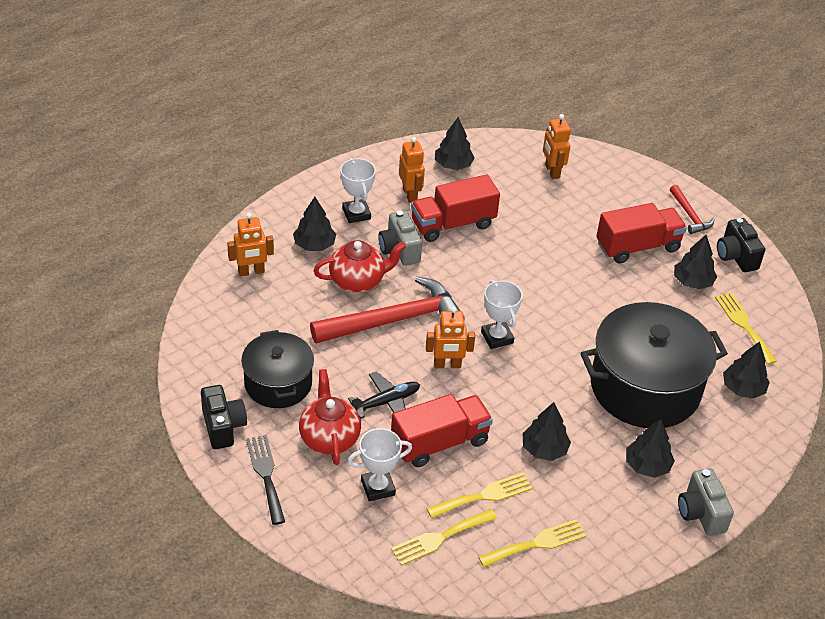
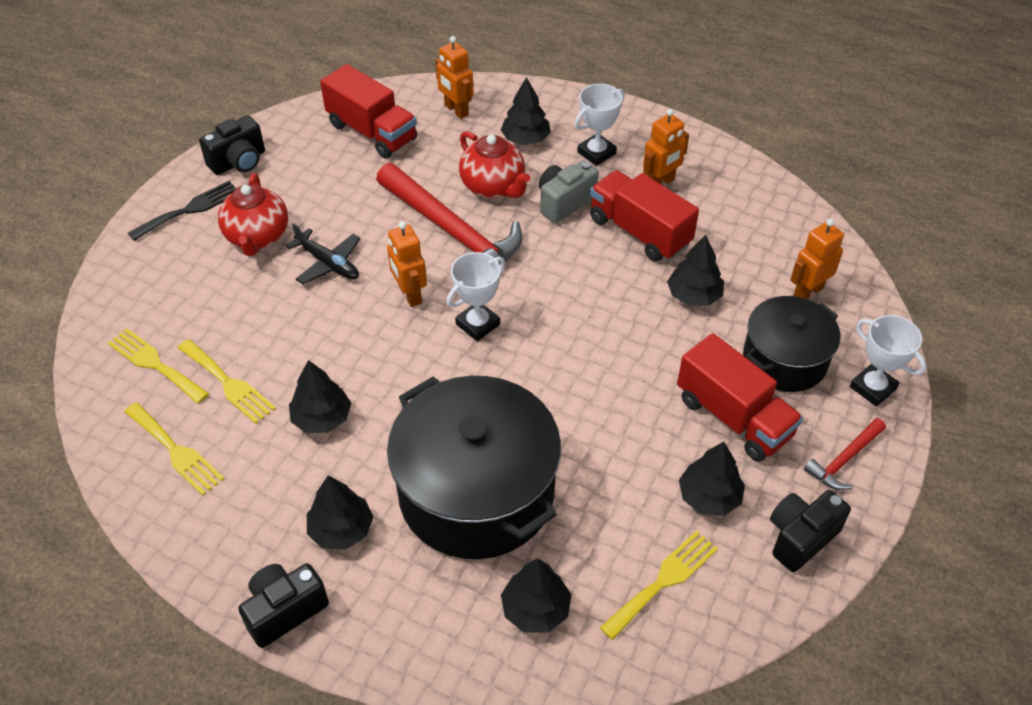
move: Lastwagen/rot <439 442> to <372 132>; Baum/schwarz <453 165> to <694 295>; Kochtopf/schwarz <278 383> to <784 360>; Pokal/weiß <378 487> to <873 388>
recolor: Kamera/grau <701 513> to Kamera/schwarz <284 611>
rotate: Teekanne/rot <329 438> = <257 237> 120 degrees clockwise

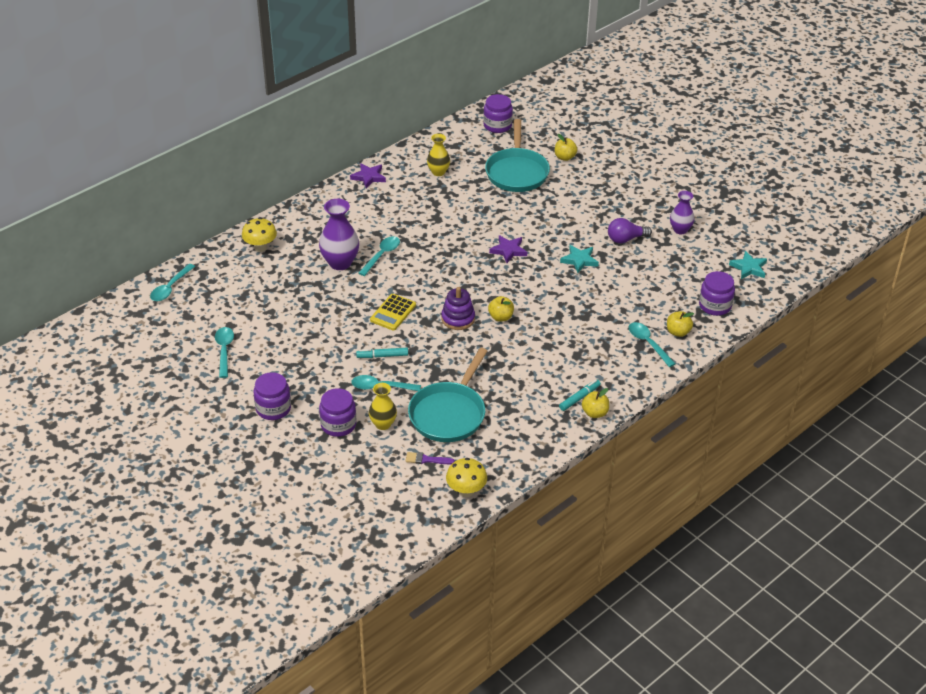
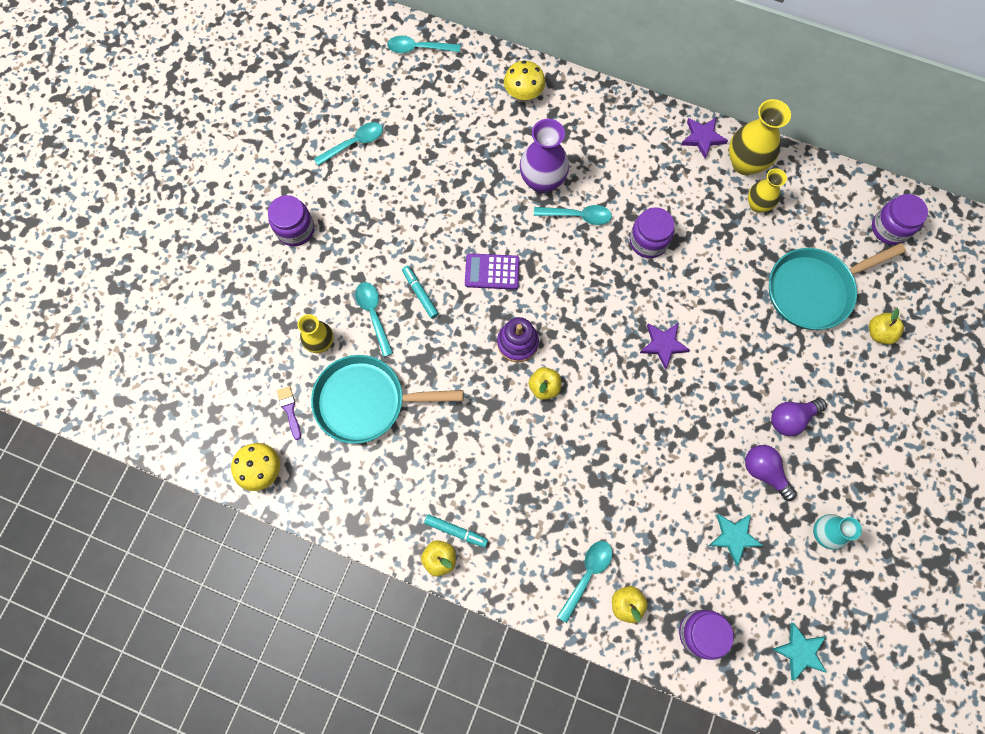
insert: Vase/gelb <745 163>; Glühbirne/lila <791 418>
move: Einmachglas/lila <338 425> to <648 241>; Stern/türkis <579 260> to <733 537>
recolor: Taschenrechner/gelb <393 313> to Taschenrechner/lila <492 272>; Vase/lila <680 230> to Vase/türkis <823 533>

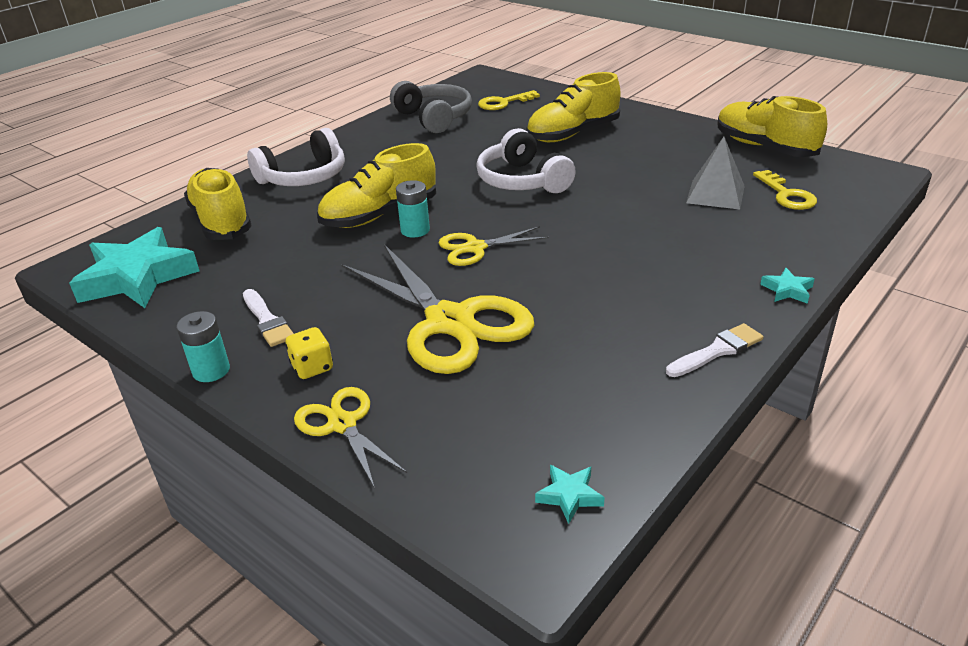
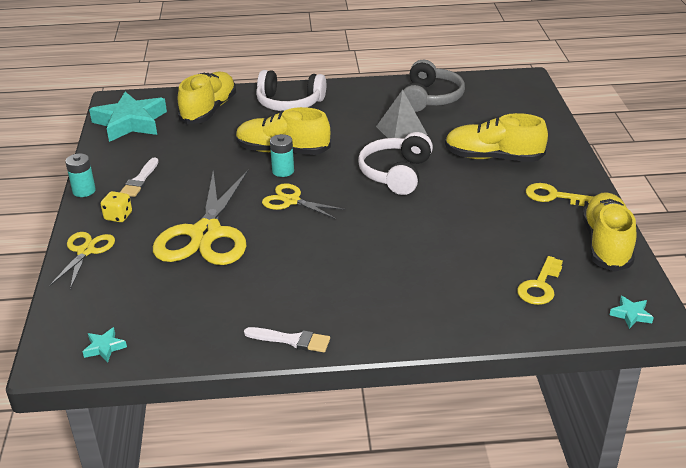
move: Pyramide/grau <715 194> to <401 130>; Schlüssel/gelb <503 103> to <553 196>; Stern/türkis <787 290> to <631 315>

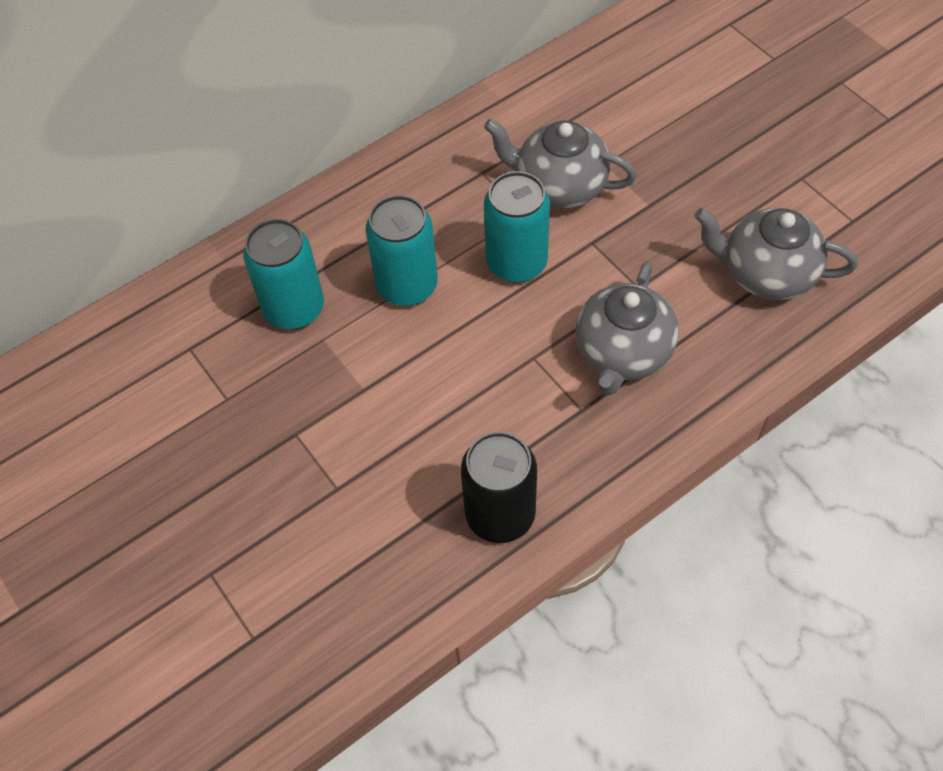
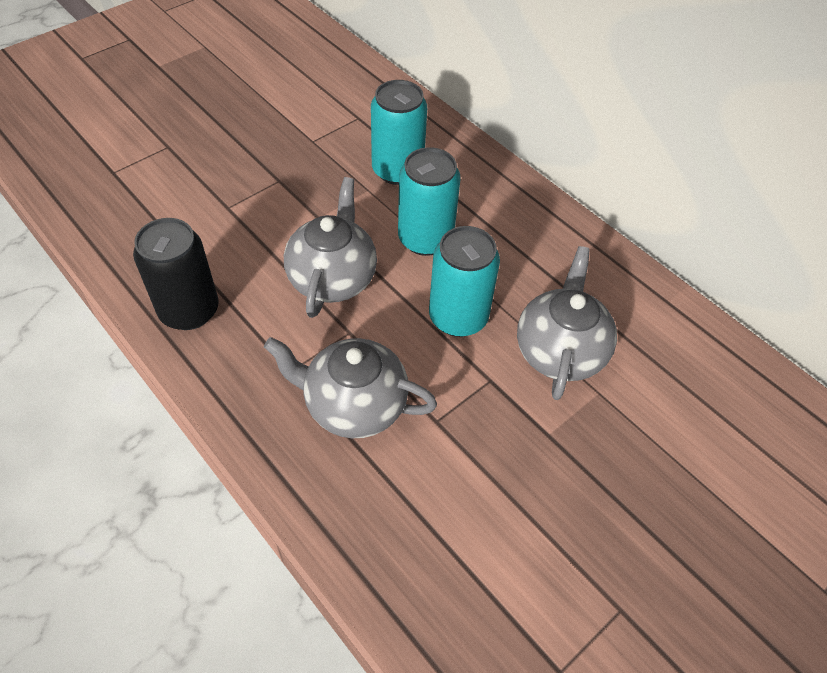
move: Teekanne/grau <766 274> to <333 278>

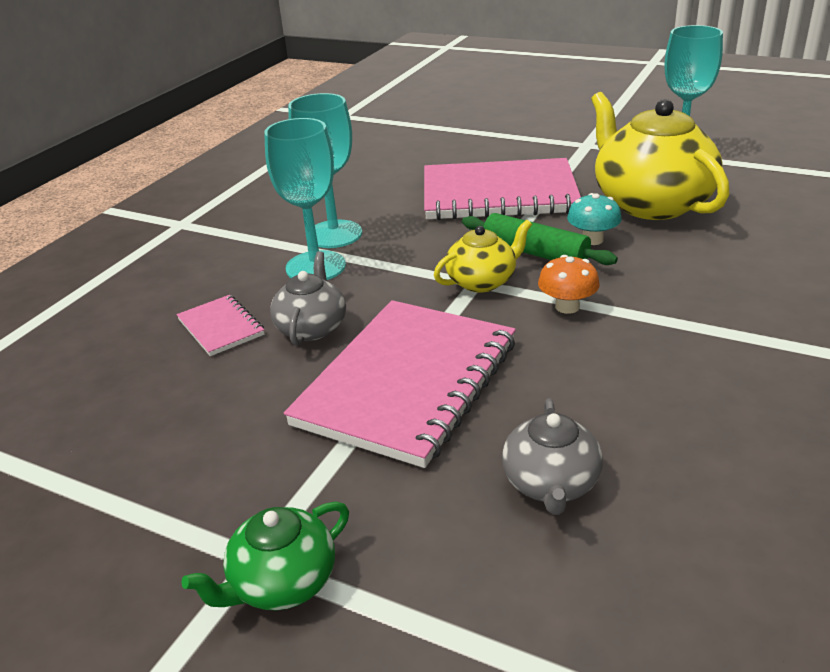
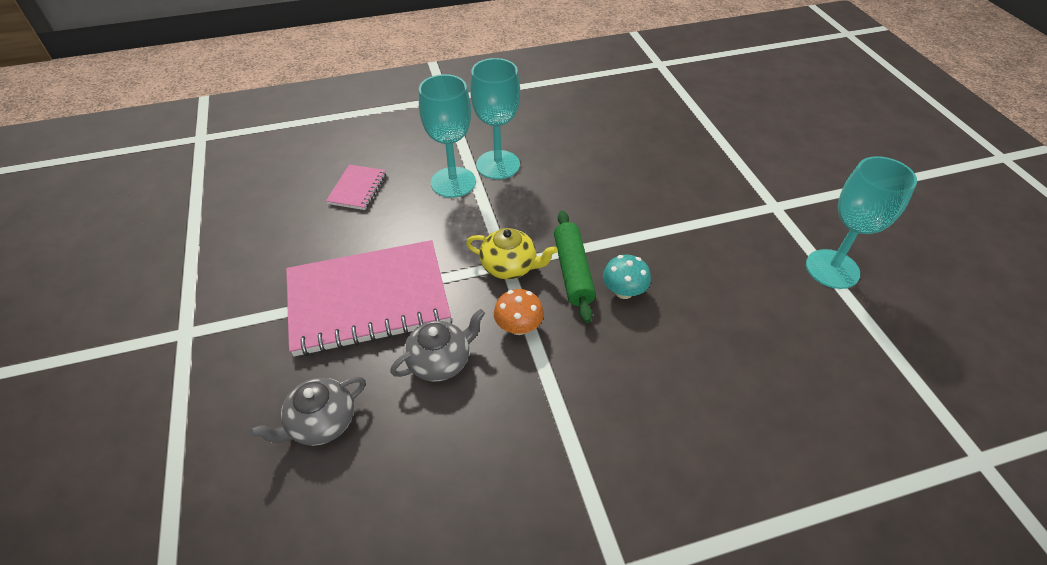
delete: Teekanne/grün <282 582>; Notizbuch/rosa <499 194>; Teekanne/gelb <650 203>
move: Teekanne/grau <312 328> to <440 361>

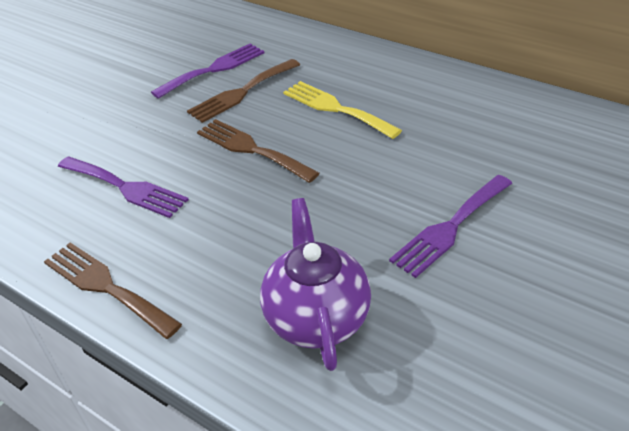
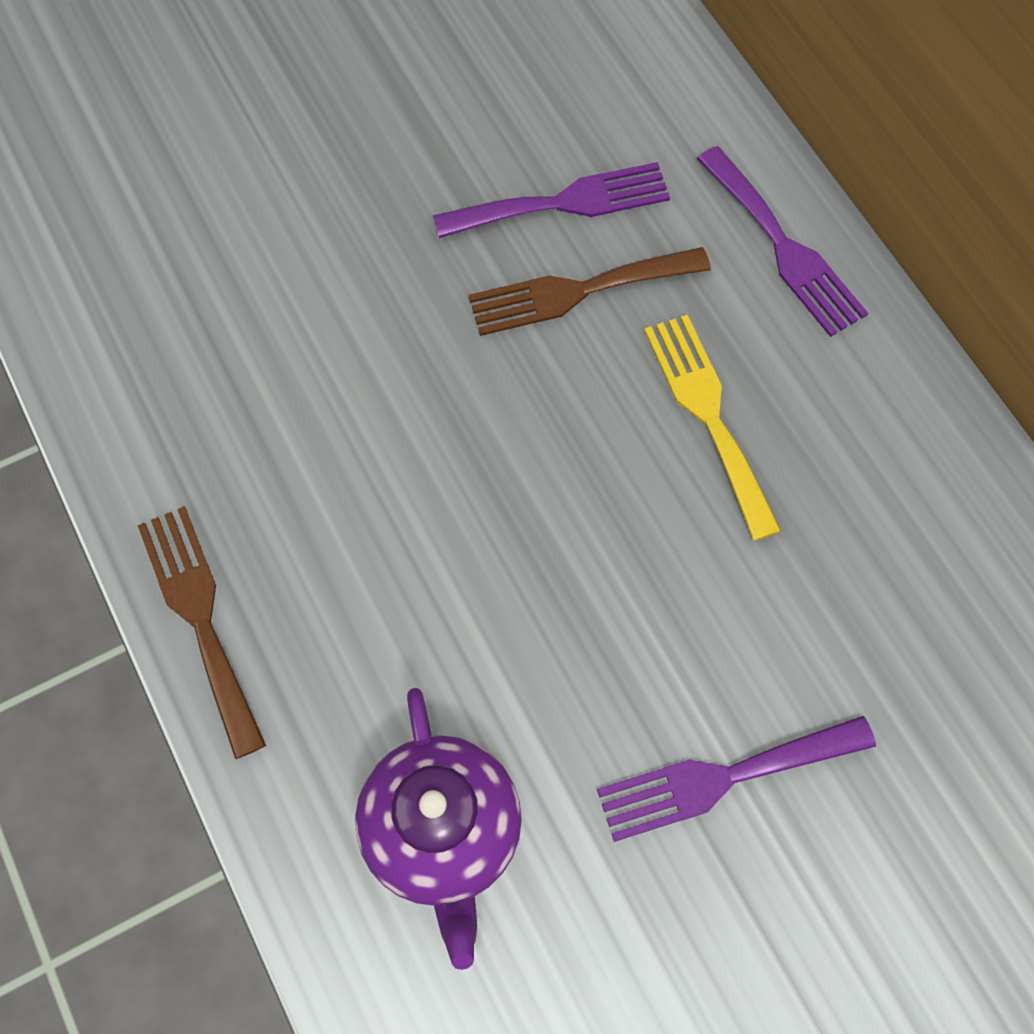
delete: Gabel/braun <251 149>
move: Gabel/lila <125 188> to <783 248>
rotate: Teekanne/lila <316 318> = <442 833> 150 degrees clockwise

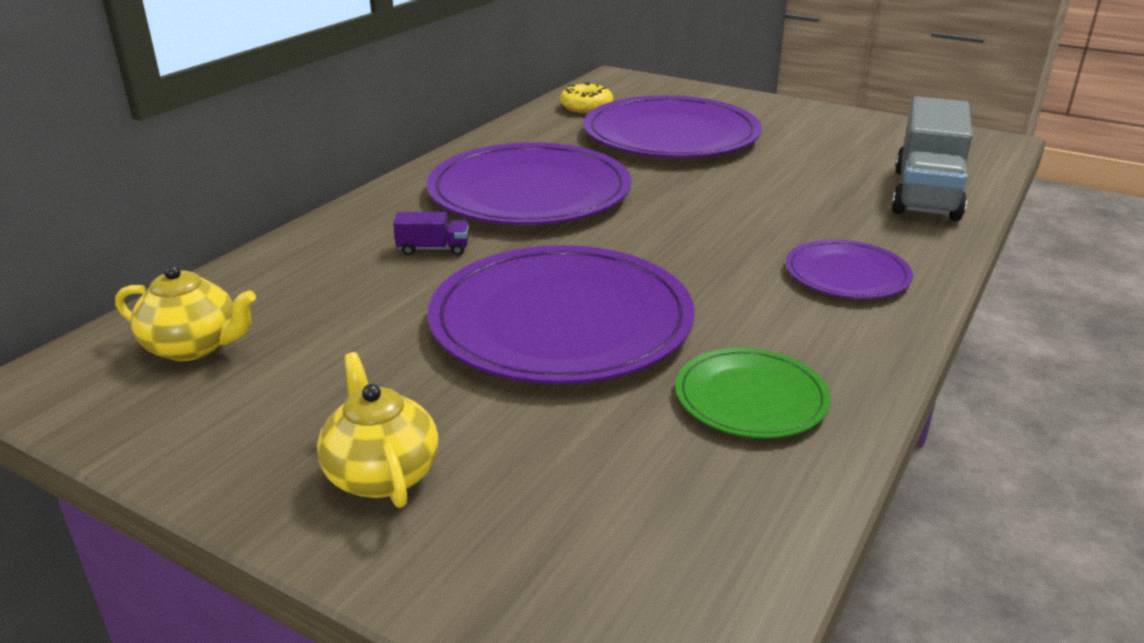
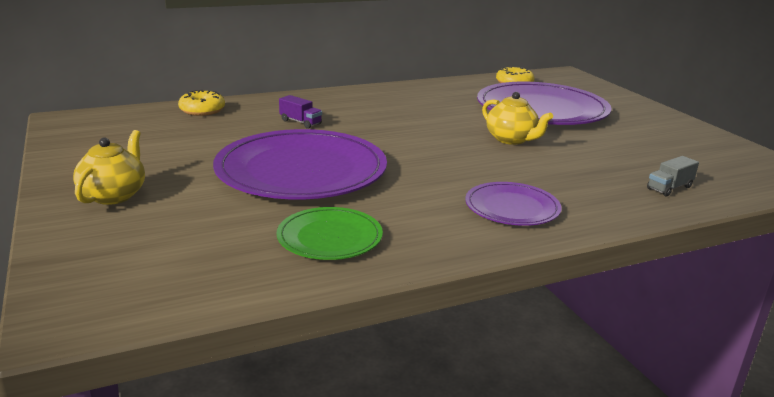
delete: Teller/lila <529 192>
insert: Donut/gelb <202 110>
move: Teekanne/gelb <194 347> to <511 139>
resize: Lastwagen/grau <926 194> = <669 188> x0.42

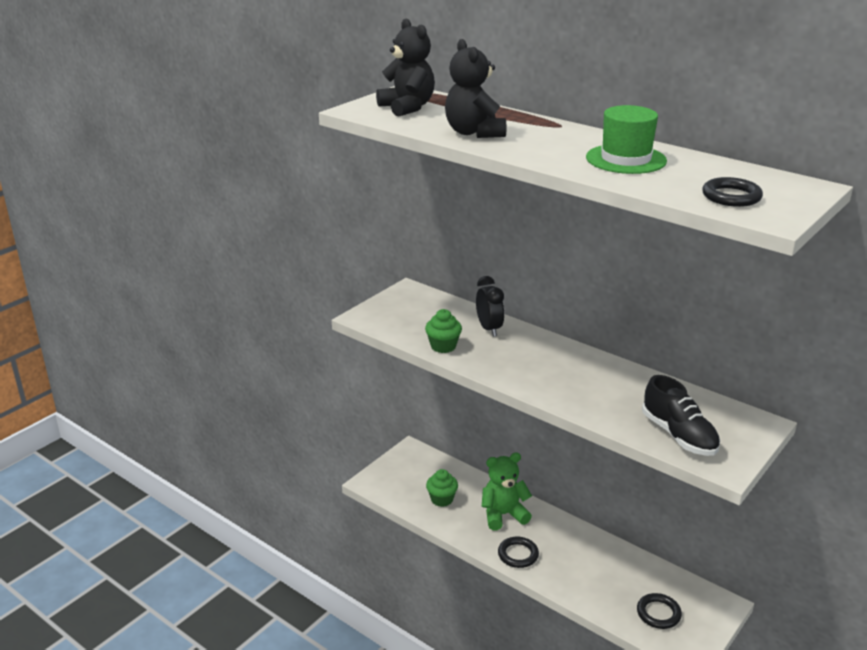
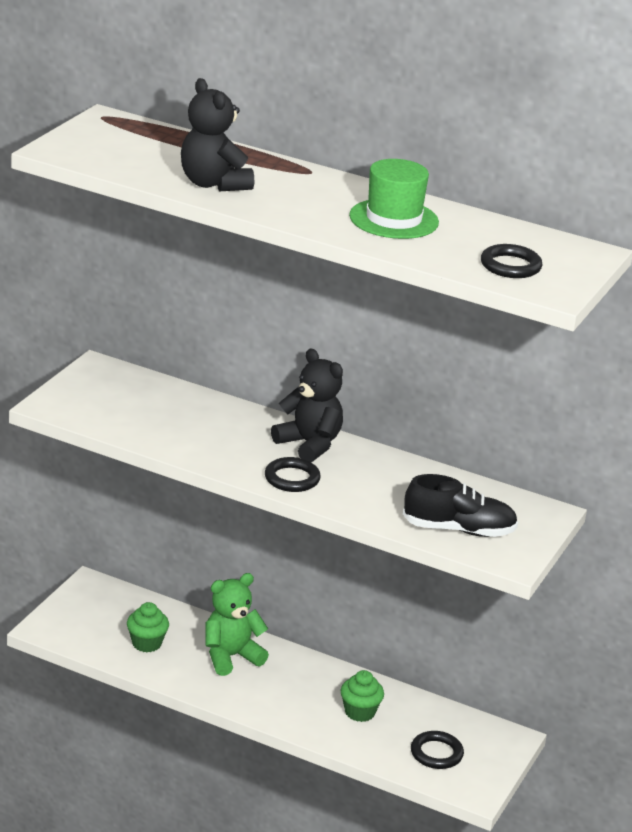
delete: Wecker/schwarz <489 329>
move: Ring/schwarz <518 554> to <292 478>; Teddybär/schwarz <407 108> to <309 444>; Muffin/grün <443 346> to <360 712>
rotate: Schuh/schwarz <679 435> = <459 530> 45 degrees counterclockwise

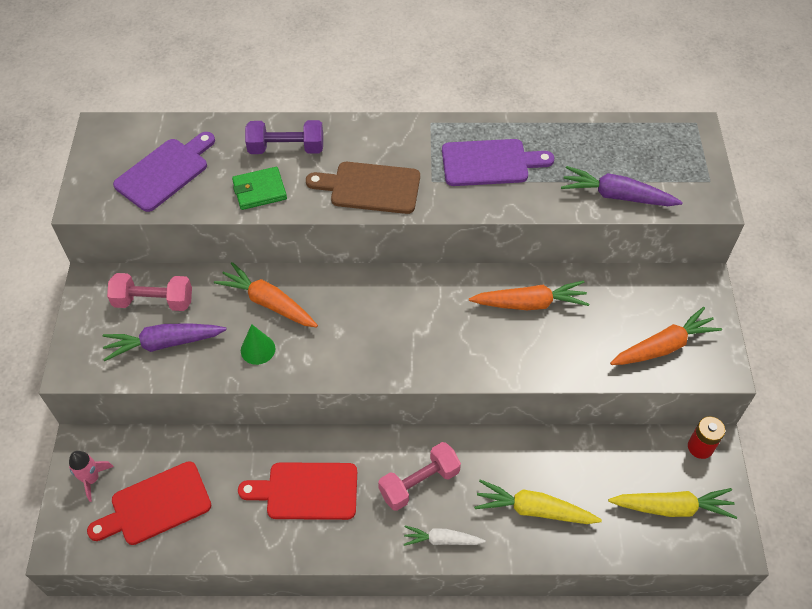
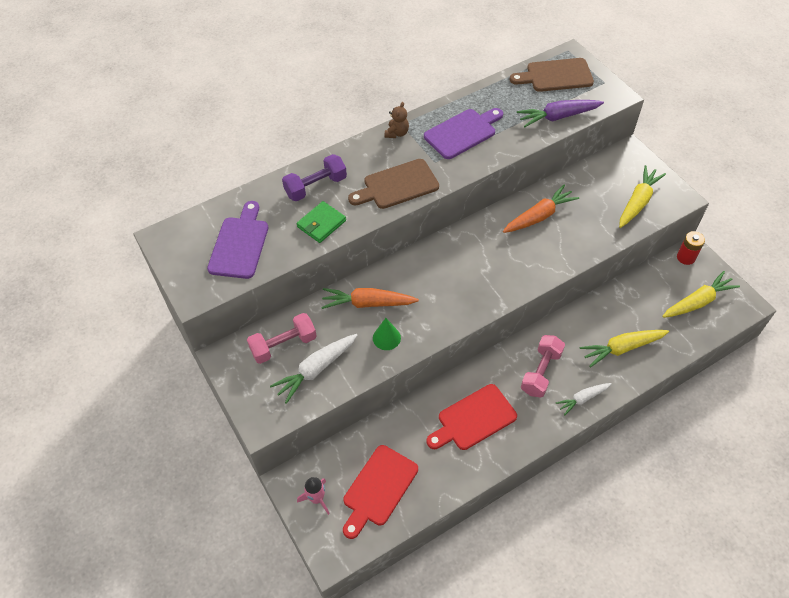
insert: Teddybär/braun <397 133>; Schneidebrett/braun <556 76>
recolor: Karotte/lila <164 343> to Karotte/weiß <316 369>; Karotte/orange <663 346> to Karotte/gelb <637 202>

